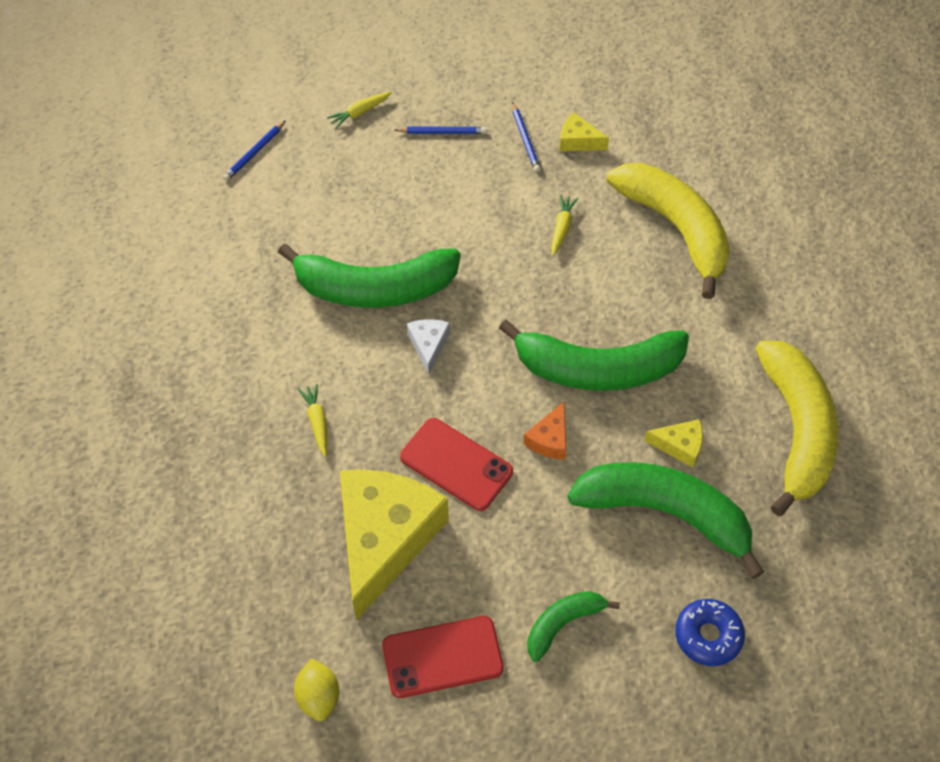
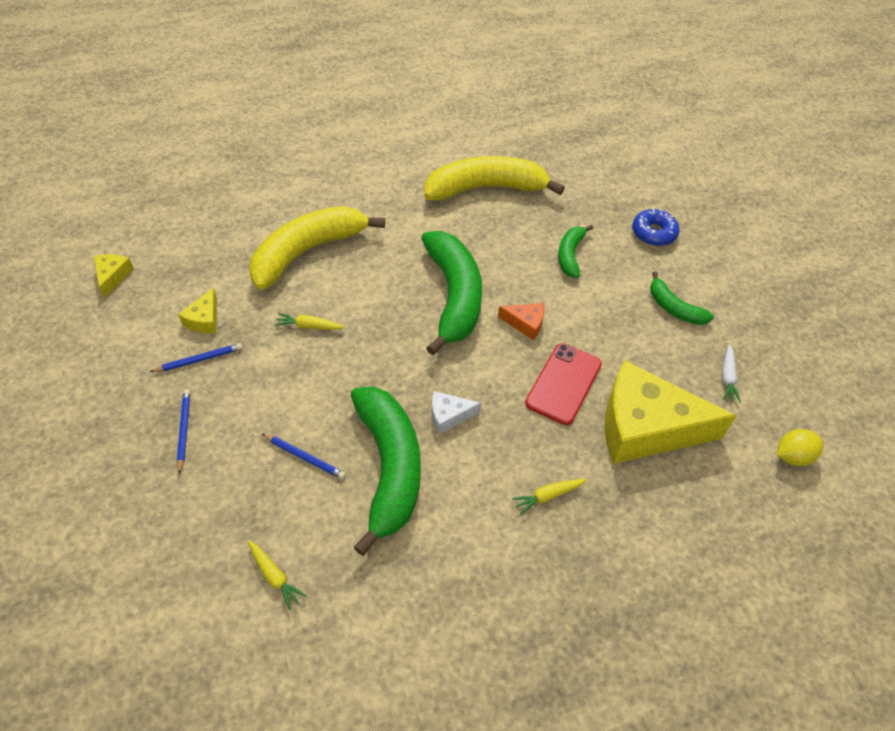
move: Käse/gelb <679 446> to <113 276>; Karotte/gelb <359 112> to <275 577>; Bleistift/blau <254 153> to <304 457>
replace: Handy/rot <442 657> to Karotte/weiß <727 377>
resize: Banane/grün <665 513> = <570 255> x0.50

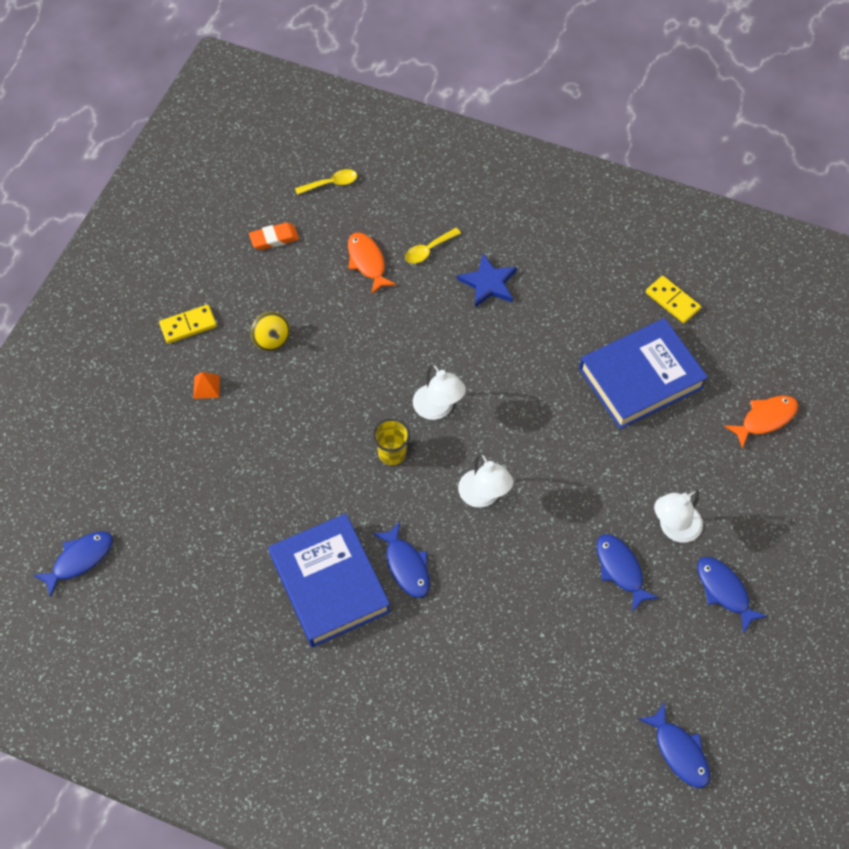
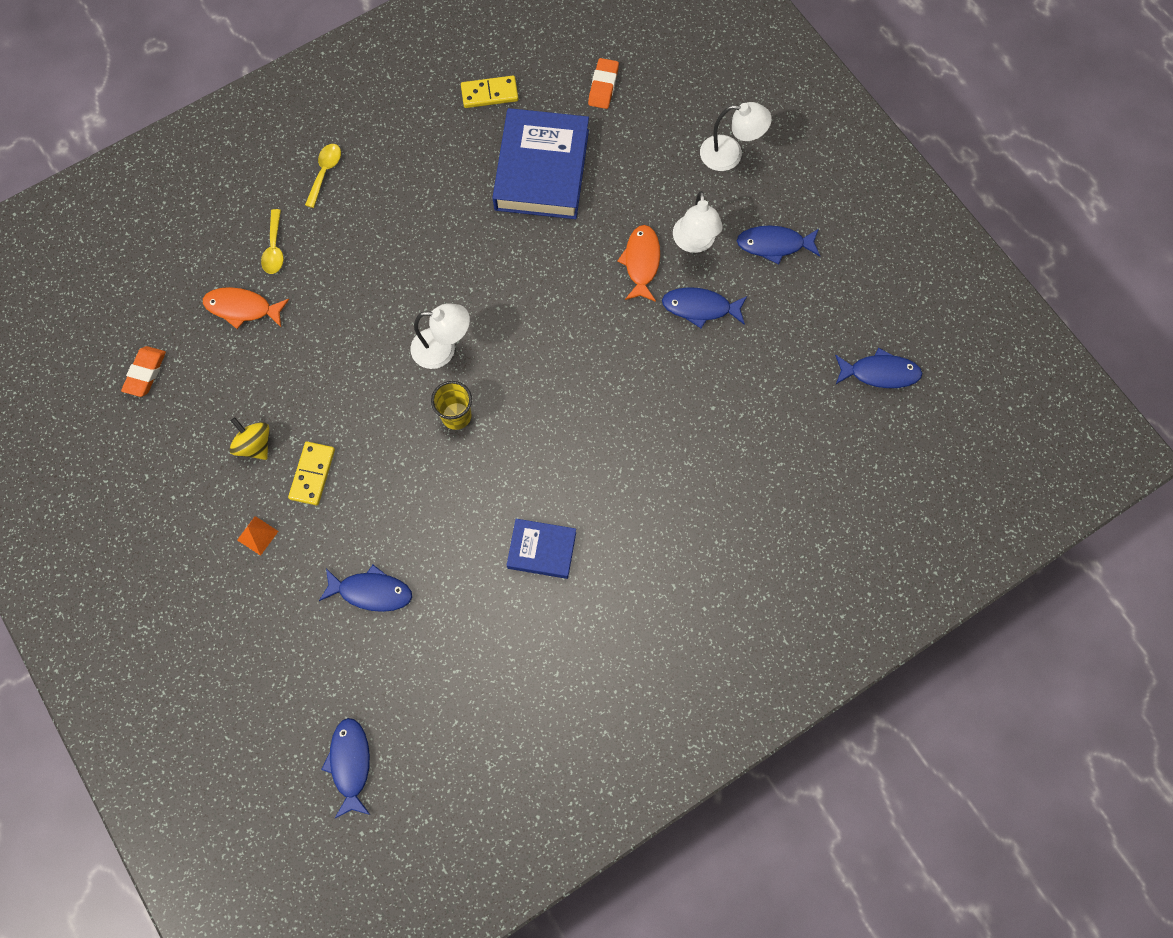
delete: Stern/blau <488 283>
insert: Radiergummi/orange <603 86>
move: Dominostein/gelb <188 325> to <312 474>; Löffel/gelb <331 183> to <325 172>; Fisch/blau <406 566> to <371 592>; Fisch/orange <765 419> to <641 262>; Lampe/weiß <483 496> to <730 154>
rotate: Kreisel/gelb <271 339> = <255 445> 135 degrees counterclockwise
resize: Buch/blau <329 583> = <542 550> x0.53

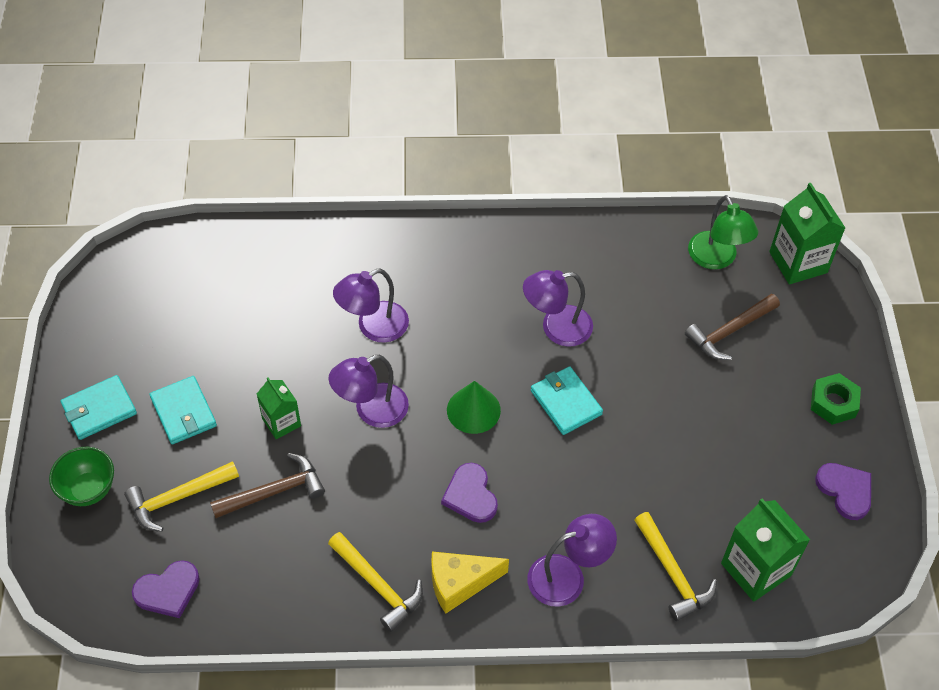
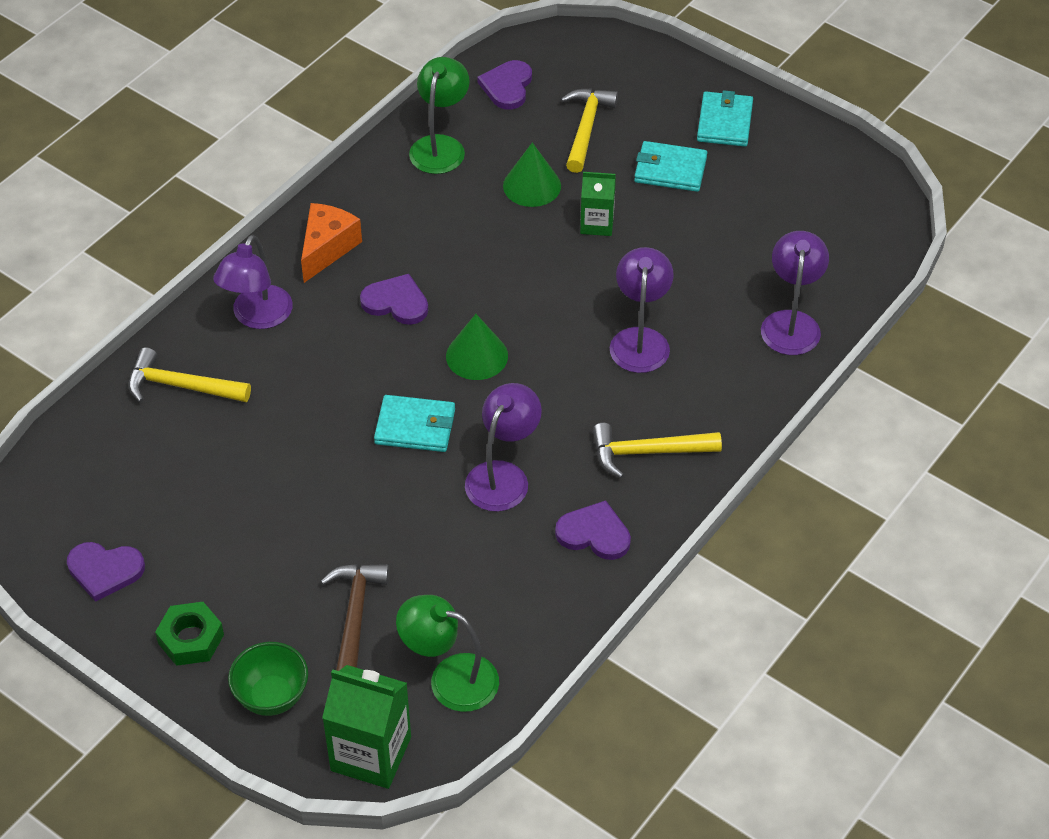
delete: Getränkekarton/grün <756 569>
insert: Lampe/grün <440 146>; Herz/lila <594 533>
move: Schüssel/grün <89 490> to <272 697>; Hammer/gelb <378 586> to <647 452>; Lampe/lila <371 410> to <791 322>
replace: Hammer/braun <275 491> to Kegel/grün <532 186>
recolor: Käse/gelb <460 584> to Käse/orange <327 248>

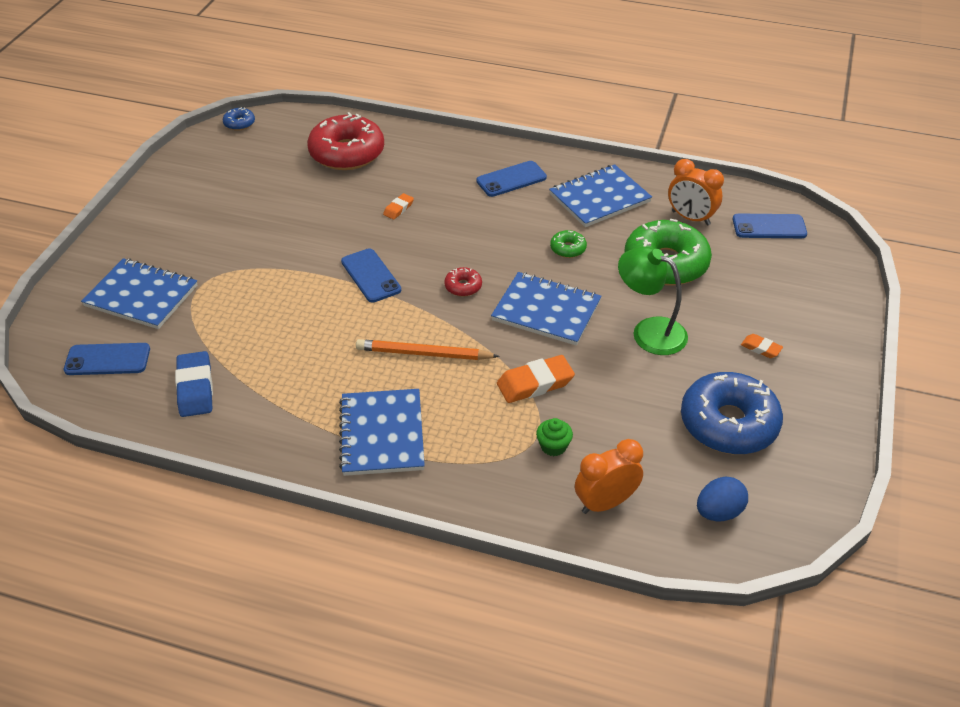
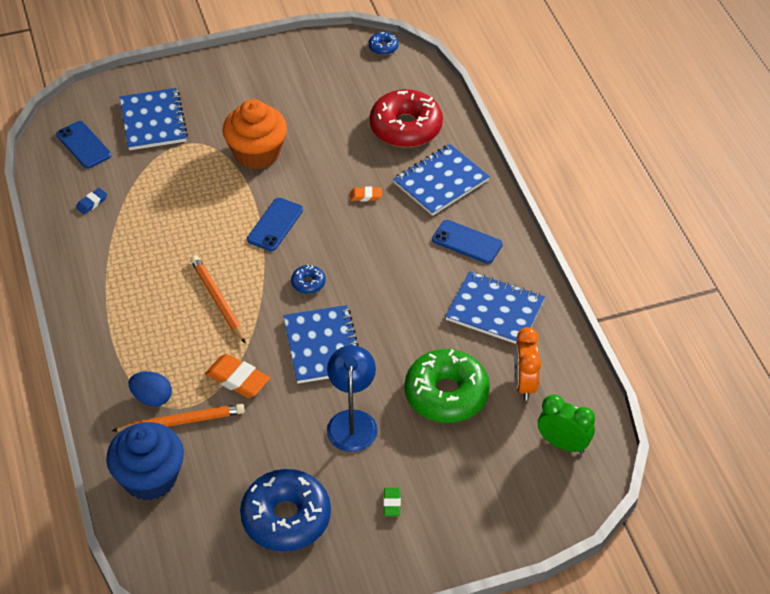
delete: Donut/grün <568 249>
insert: Muffin/orange <257 153>
move: Ei/blau <718 512> to <152 398>; Notizbuch/blau <382 434> to <441 182>
replace: Wecker/orange <605 503> to Muffin/blau <150 478>; Muffin/grün <553 446> to Bleistift/orange <182 421>; Handy/blau <769 227> to Wecker/grün <563 444>
recolor: Donut/rot <463 286> to Donut/blau <308 283>; Lampe/grün <649 331> to Lampe/blau <352 421>; Radiergummi/orange <761 348> to Radiergummi/grün <392 503>
resize: Radiergummi/blau <195 388> = <92 203> x0.54

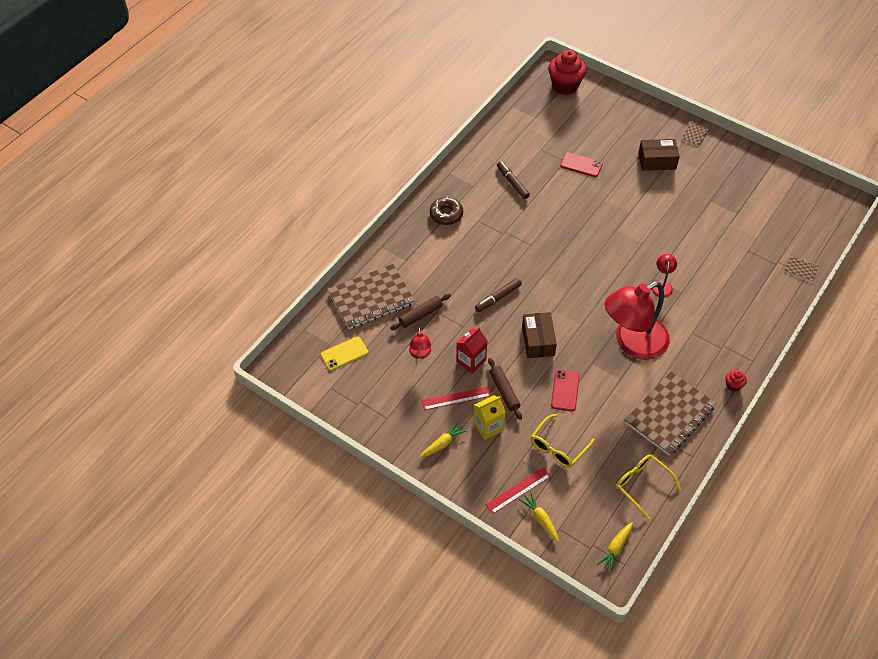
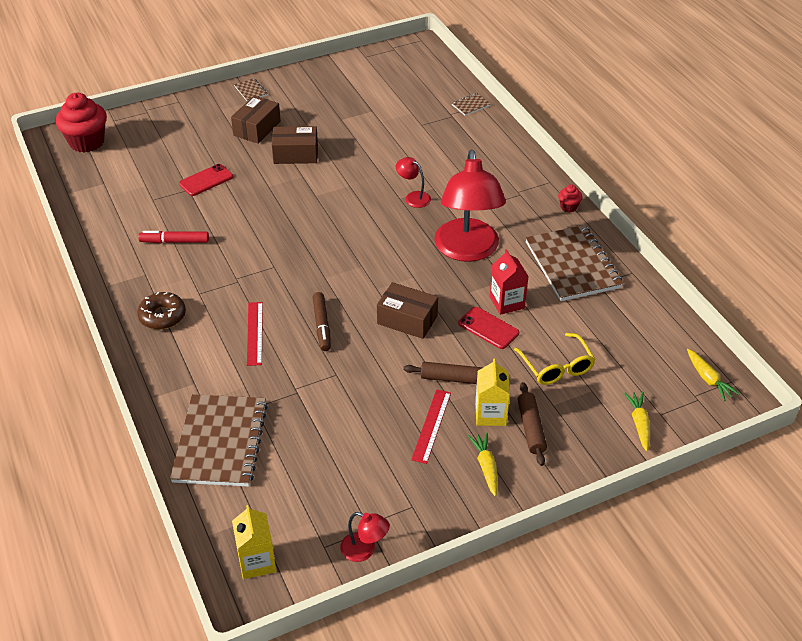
delete: Handy/gelb <344 354>; Brille/gelb <643 485>
insert: Getränkekarton/gelb <257 561>; Schachtel/braun <295 154>
move: Lineal/rot <518 490> to <255 333>; Lampe/rot <420 354> to <364 550>; Getränkekarton/rot <471 361> to <507 302>; Nudelholz/braun <420 315> to <531 428>
recolor: Filzstift/braun <512 183> to Filzstift/rot <174 241>
rotate: Karotte/gelb <540 519> = <639 424> 90 degrees clockwise

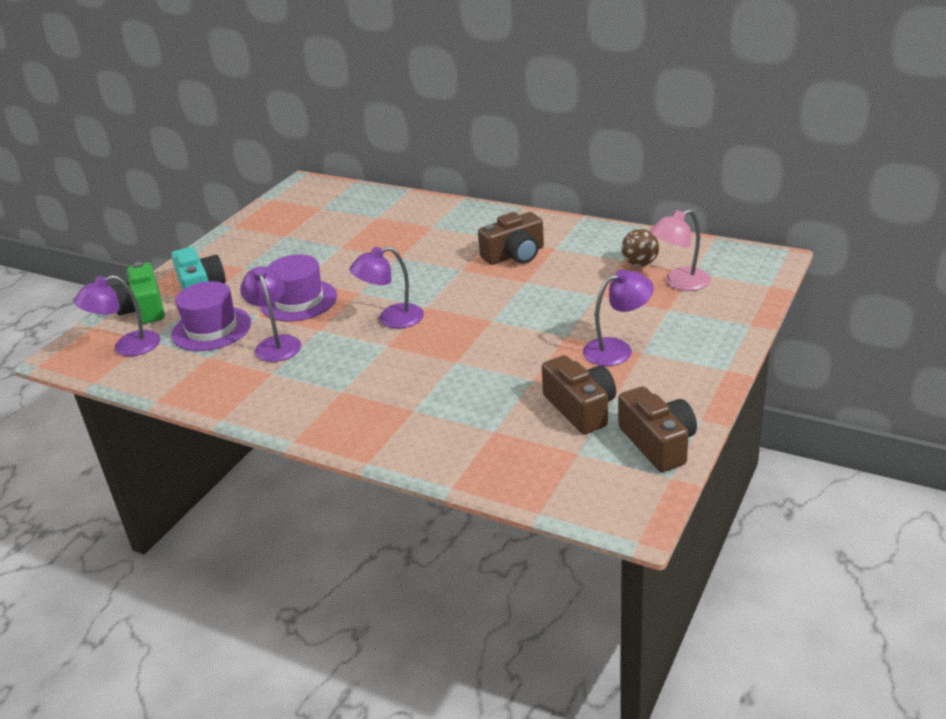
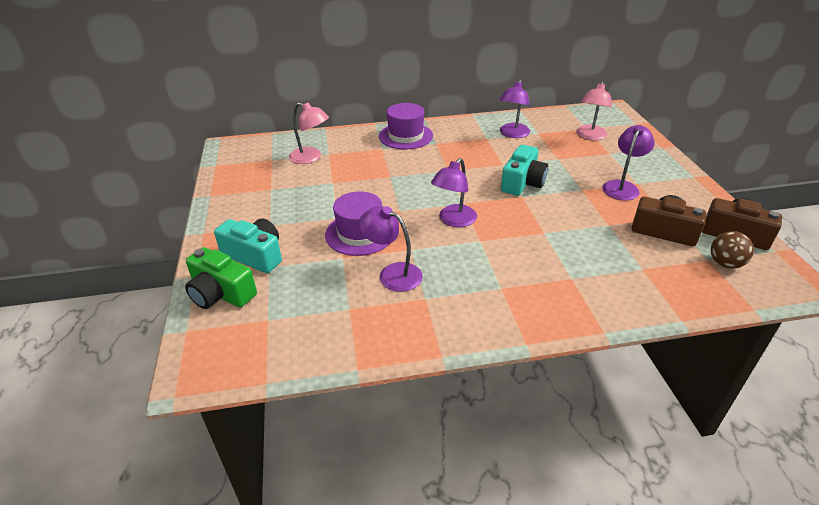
delete: Kamera/braun <514 255>
insert: Lampe/rosa <311 158>; Kamera/türkis <522 183>
move: Hut/lila <211 329> to <406 136>; Lampe/lila <127 347> to <512 134>; Ball/braun <640 263> to <725 264>

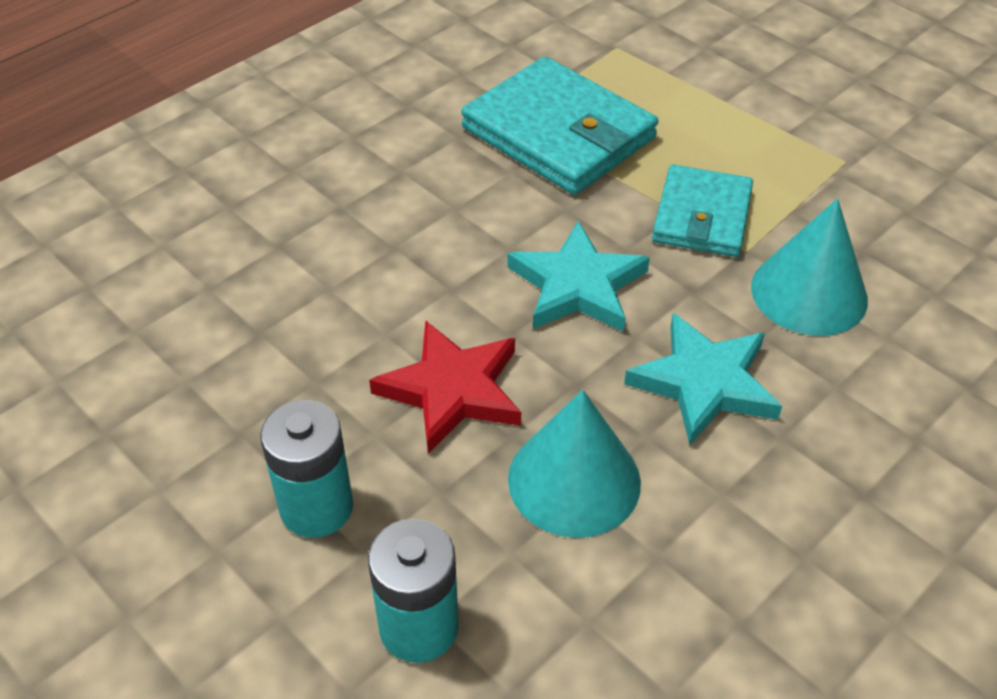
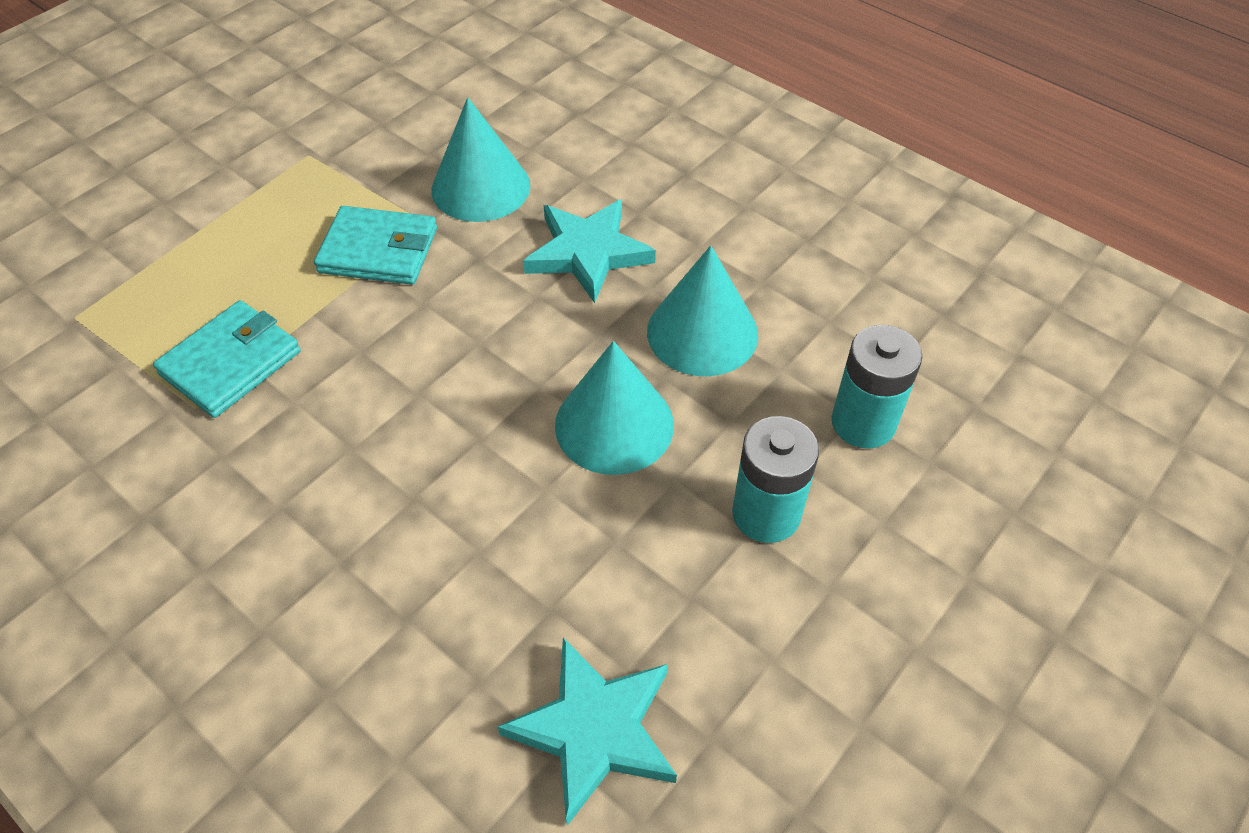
move: Stern/türkis <577 285> to <594 730>
replace: Stern/rot <452 390> to Kegel/türkis <614 424>
resize: Geldbörse/türkis <558 133> = <231 363> x0.63

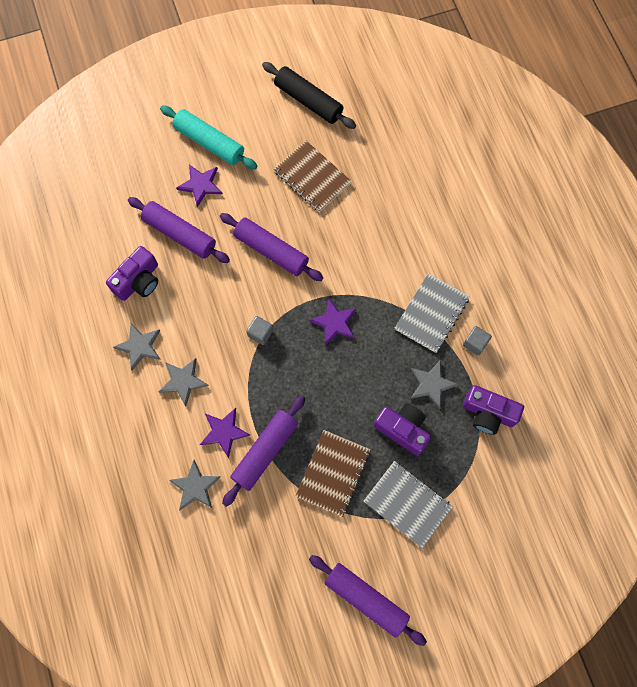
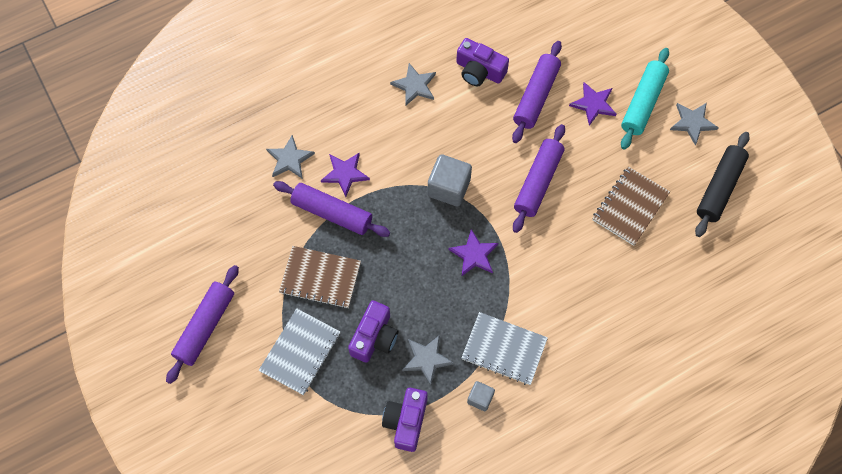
move: Stern/grau <183 381> to <692 123>
resize: Kubus/grau <260 333> = <449 188> x1.78

